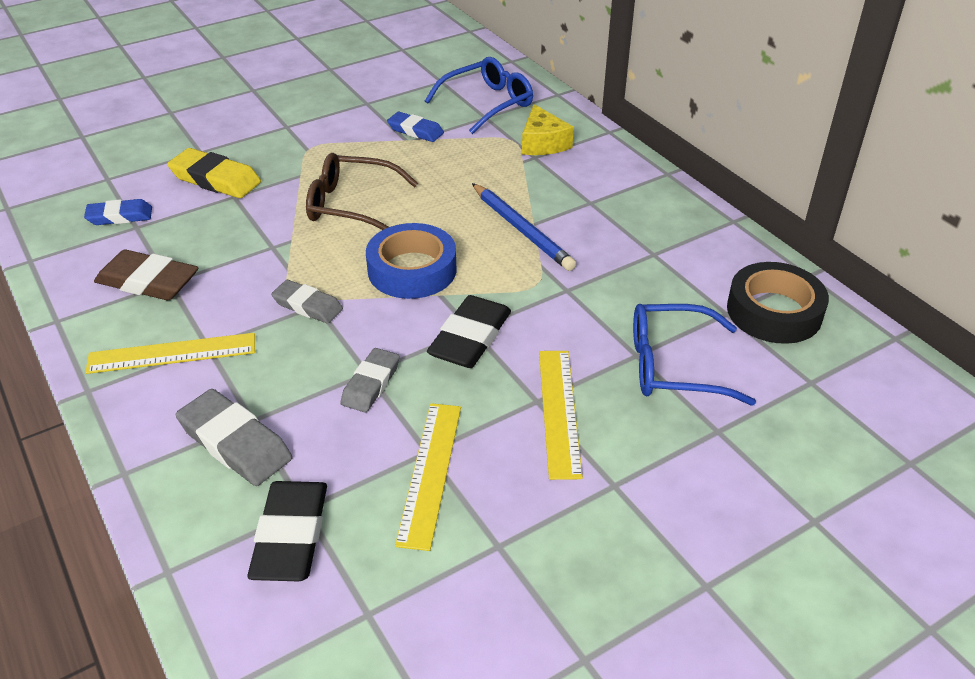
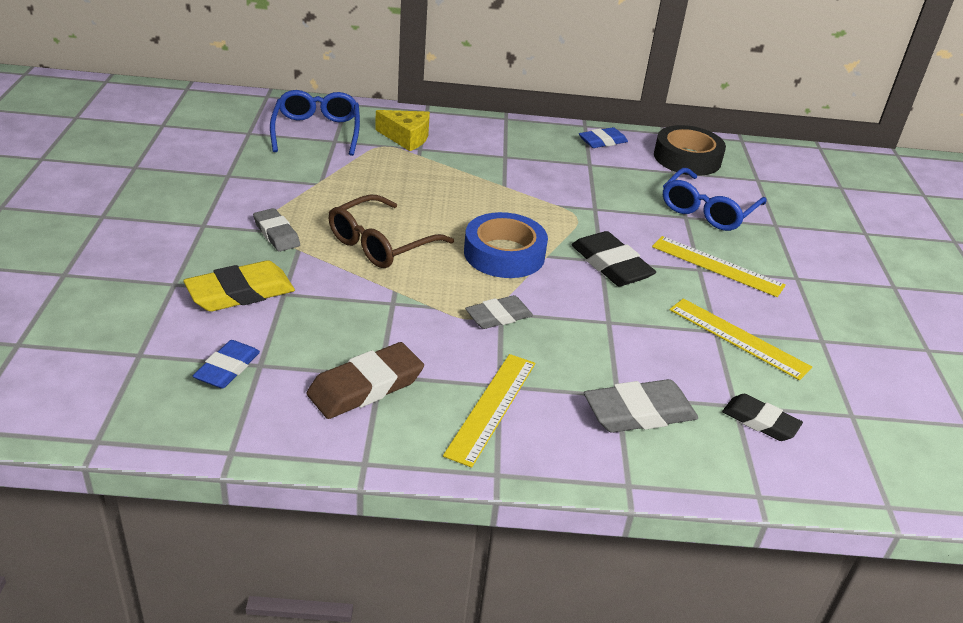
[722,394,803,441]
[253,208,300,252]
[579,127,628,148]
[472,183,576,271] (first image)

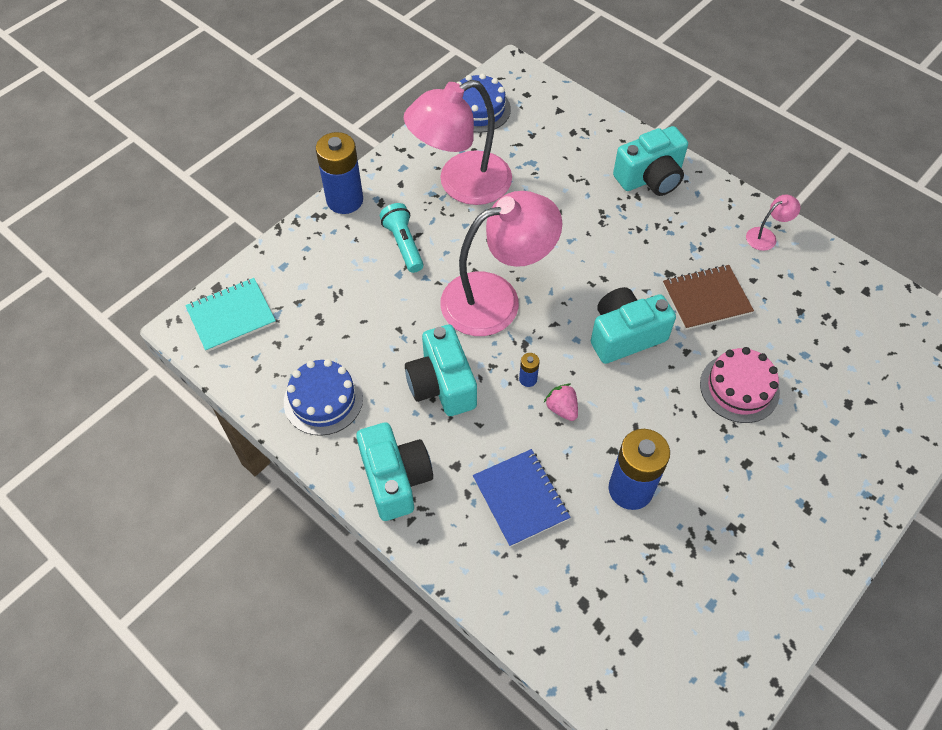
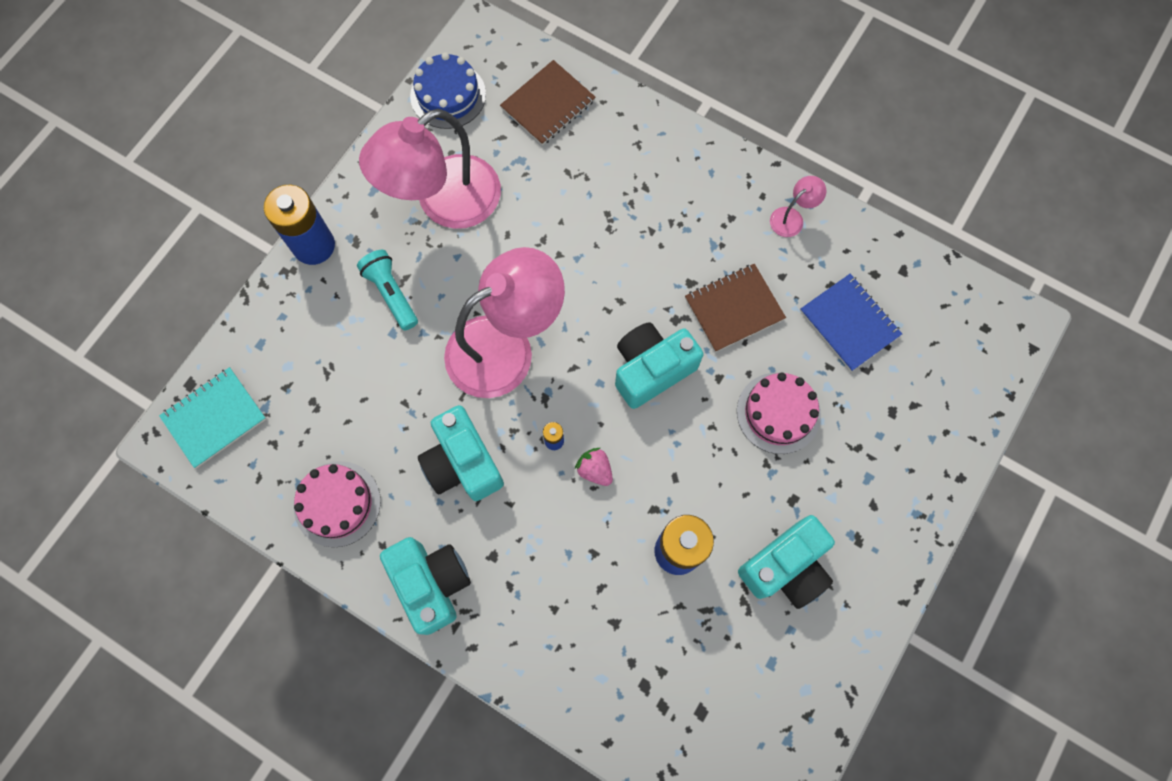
[294,461,381,547]
[800,274,902,371]
[738,515,835,609]
[500,60,596,146]

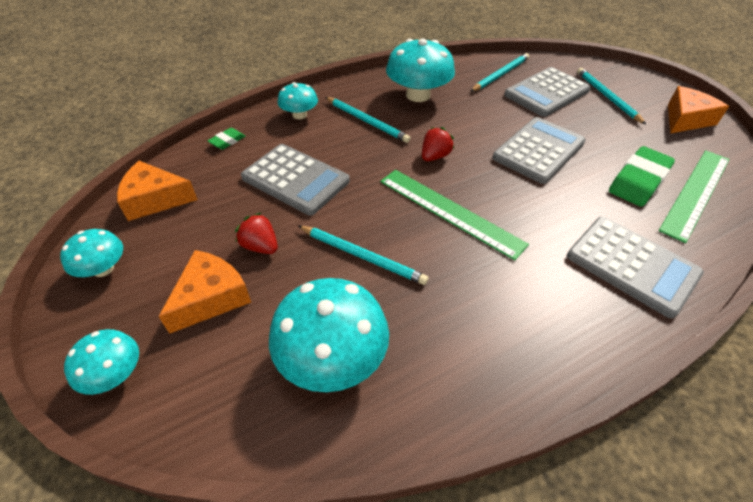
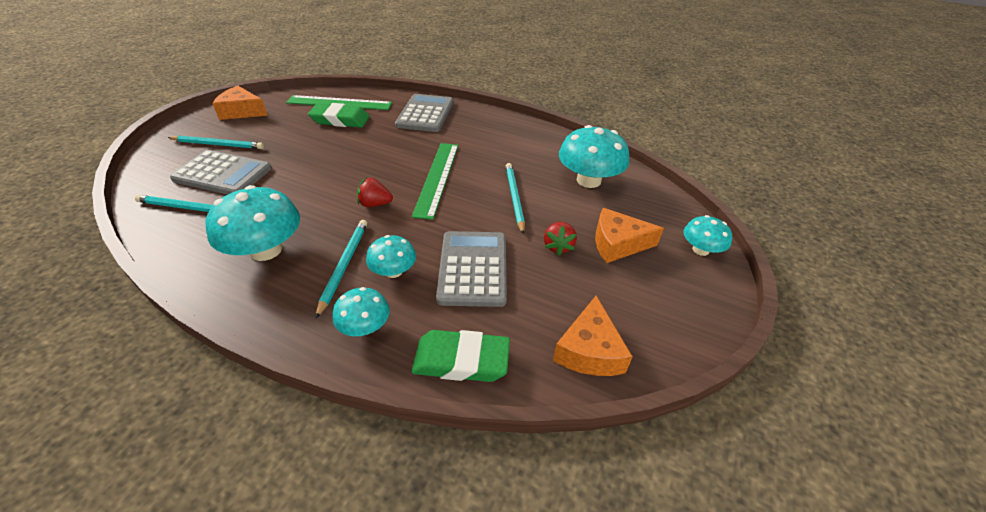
[366,235,416,278]
[553,295,633,376]
[411,330,510,382]
[492,117,586,184] (first image)
[168,135,264,149]

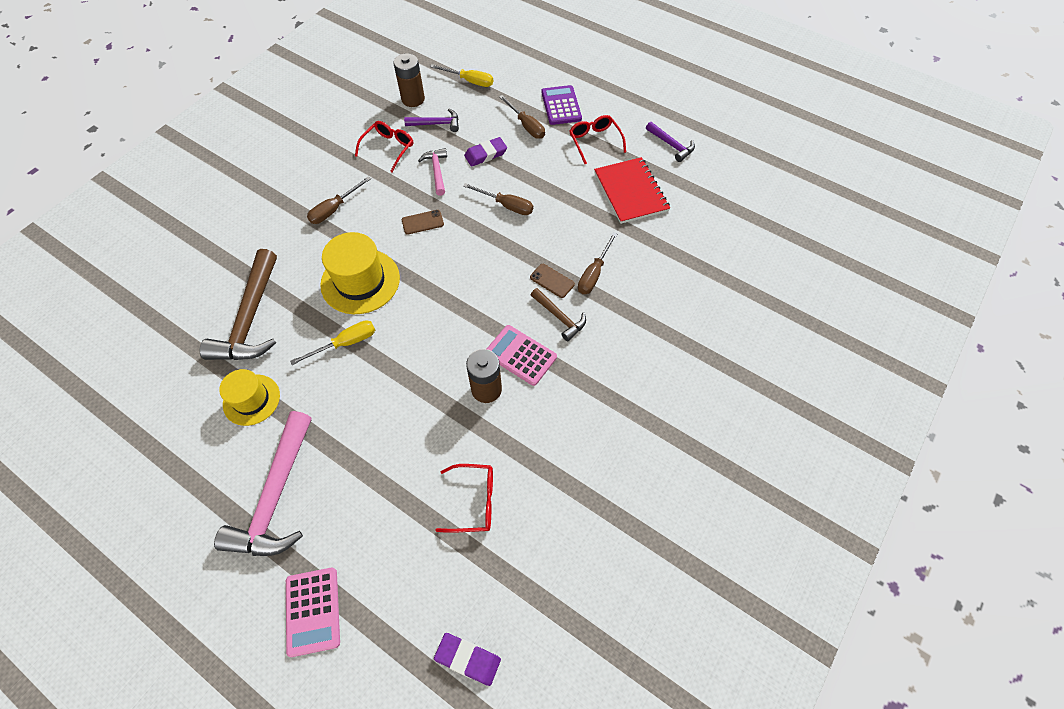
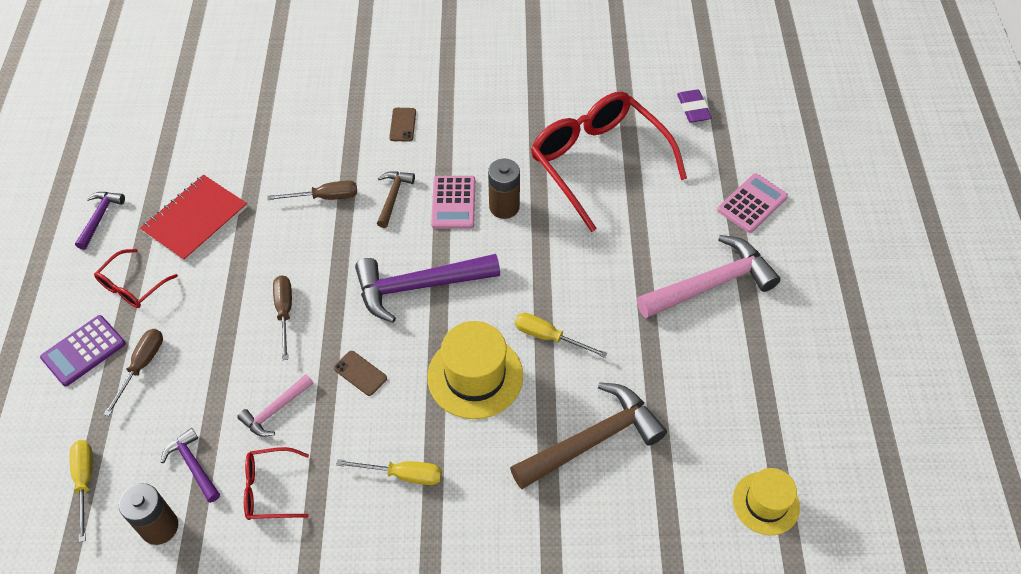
[733,468,800,535]
[336,459,442,485]
[531,91,687,232]
[464,137,507,167] (first image)
[389,108,416,142]
[355,254,500,323]

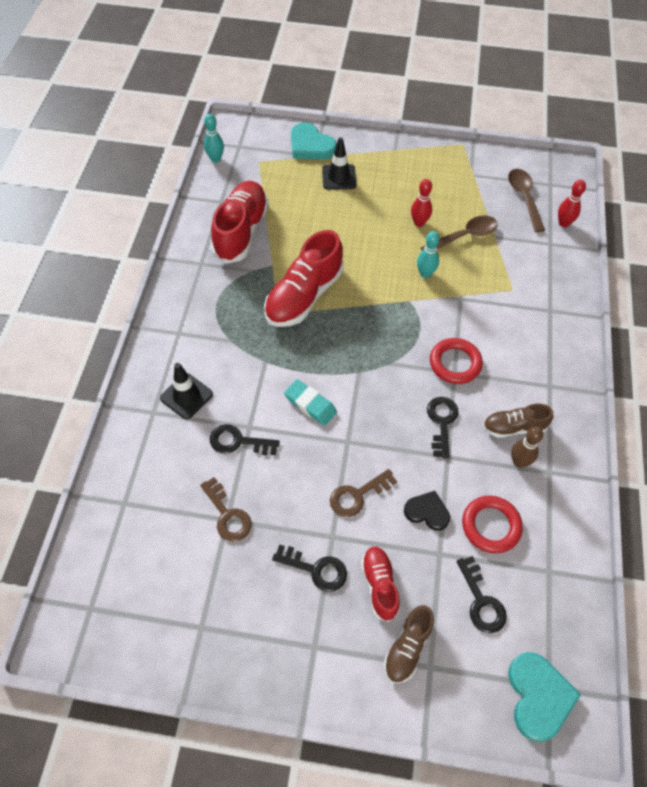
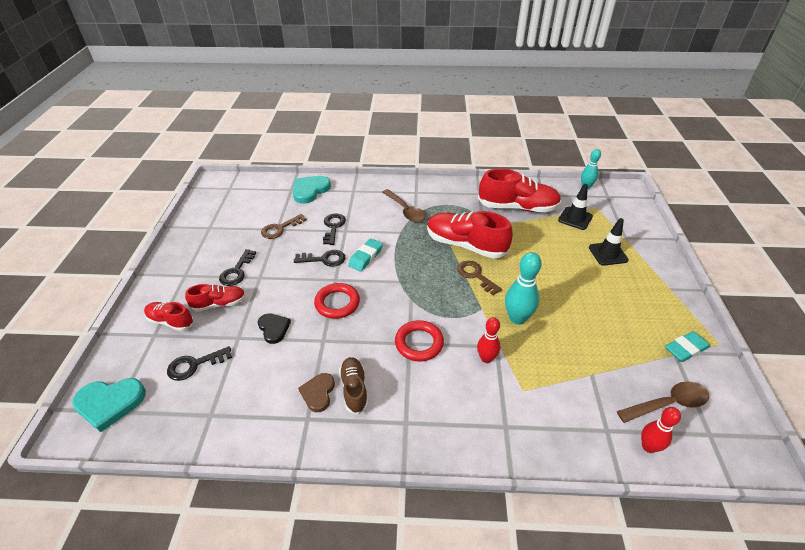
[558,184,593,230]
[293,176,331,204]
[457,261,502,295]
[144,302,194,331]
[258,313,291,344]
[477,317,500,363]
[505,252,542,325]
[382,189,426,222]
[294,250,346,267]
[314,283,360,319]
[298,373,335,412]
[665,331,710,362]

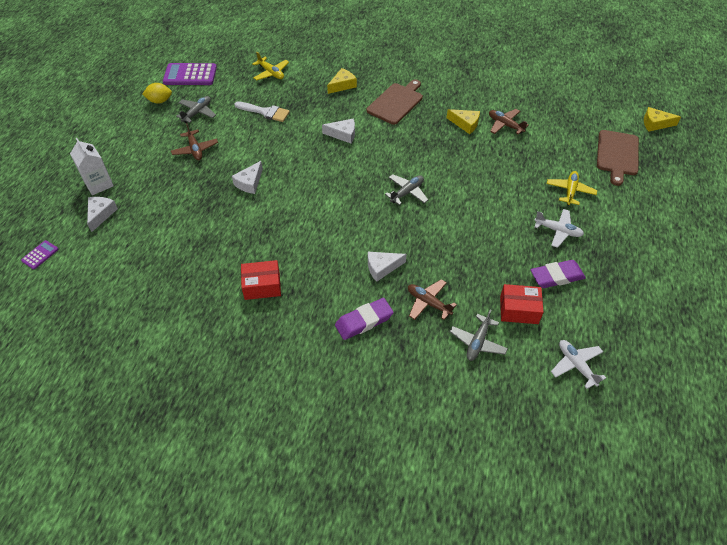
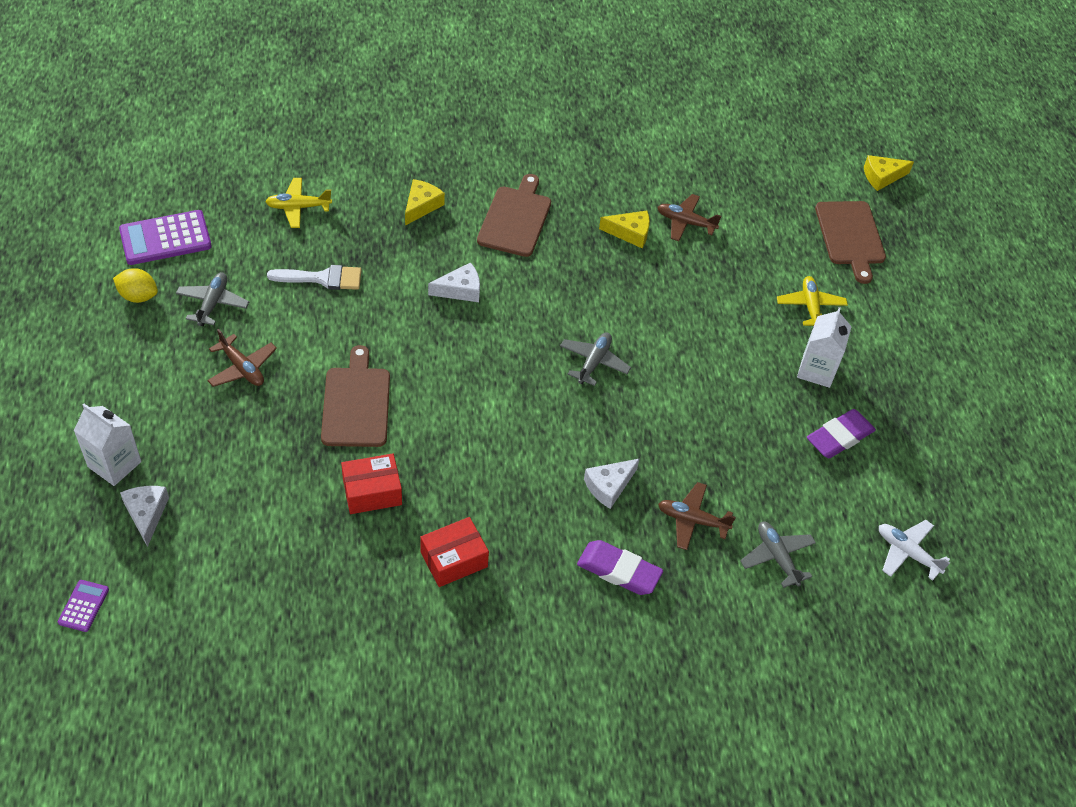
[113,268,158,303]
[321,345,390,447]
[265,178,332,228]
[577,540,663,595]
[740,522,816,588]
[341,454,402,514]
[797,307,852,388]

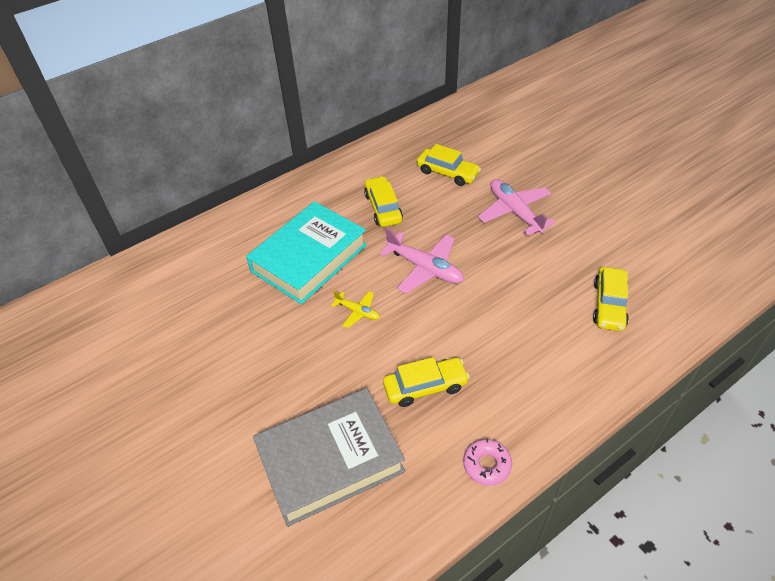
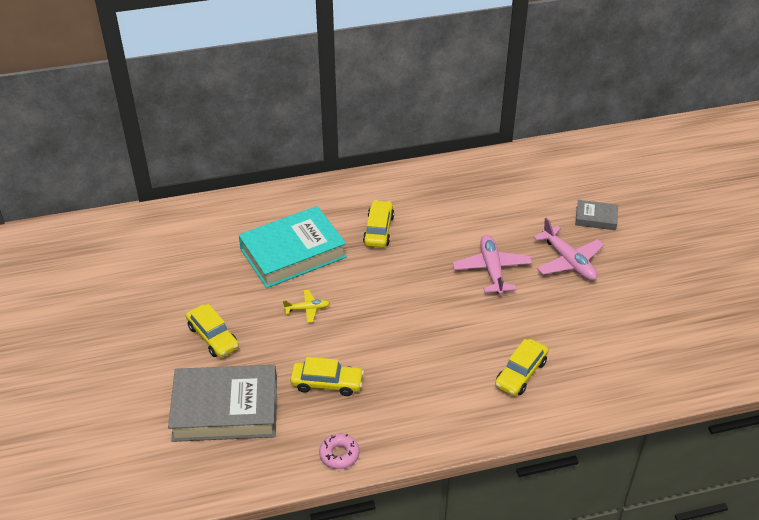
[283,290,330,323]
[533,217,604,281]
[186,304,239,358]
[575,200,618,230]

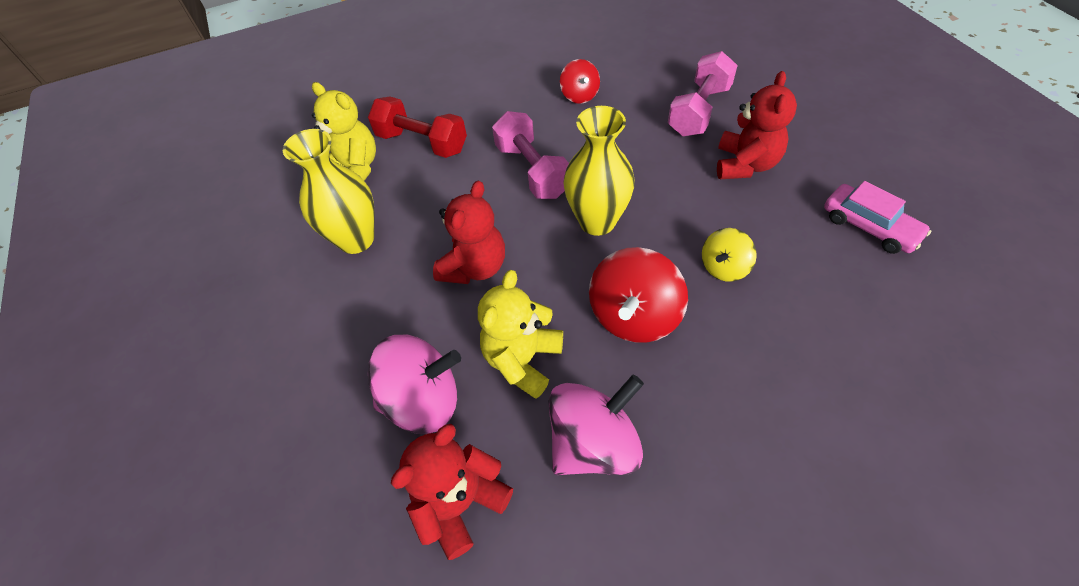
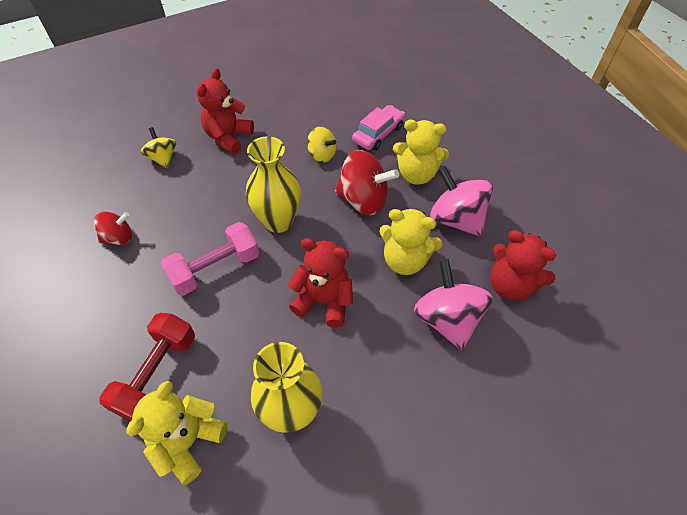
[141,127,176,168]
[197,68,254,154]
[352,105,405,150]
[393,120,449,185]

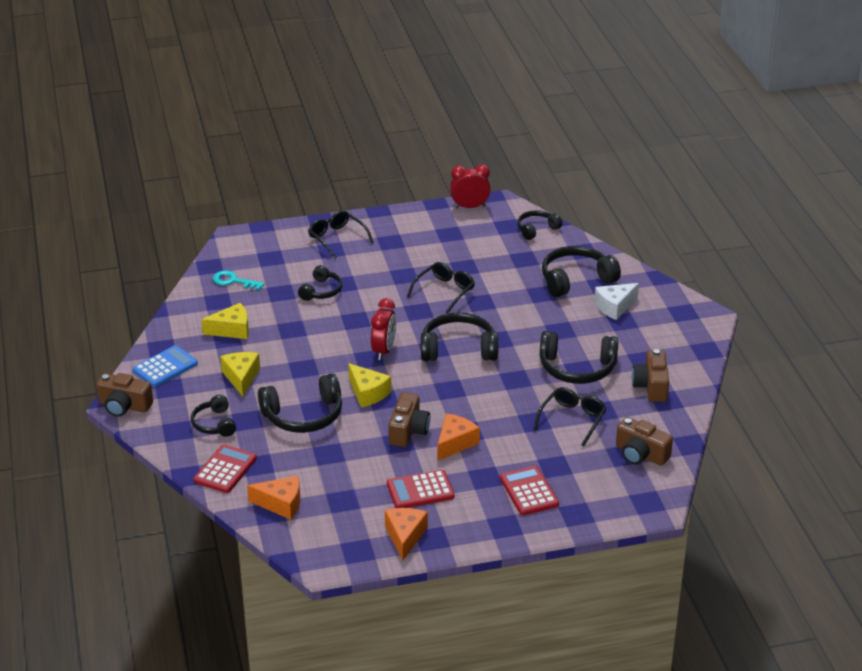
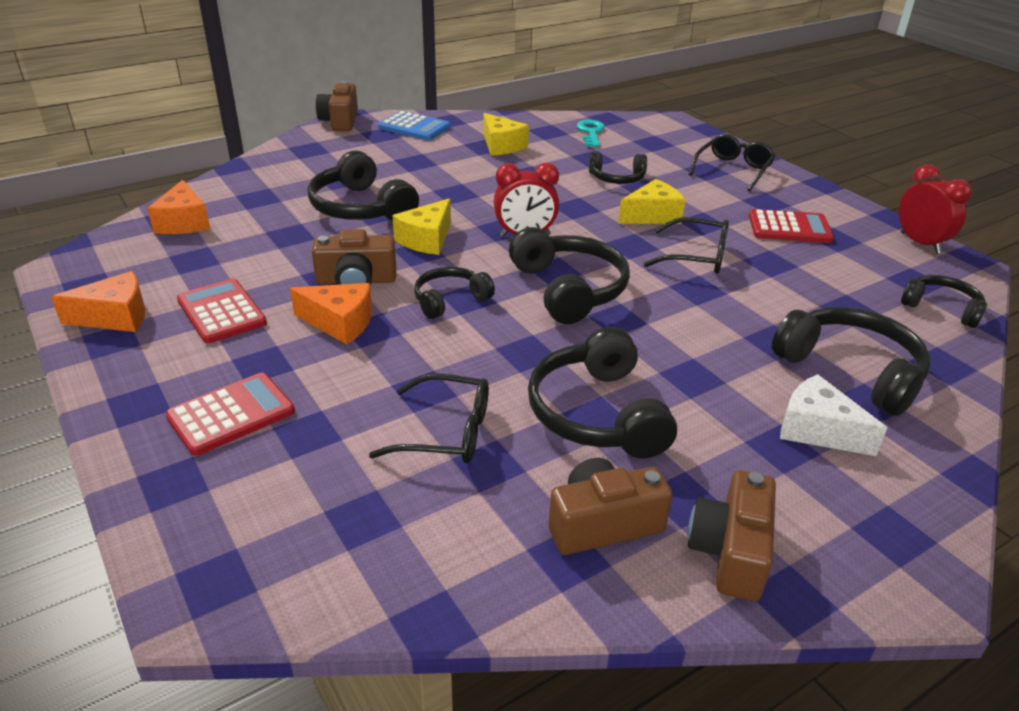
[414,267,495,319]
[749,209,834,243]
[618,179,685,224]
[688,470,776,601]

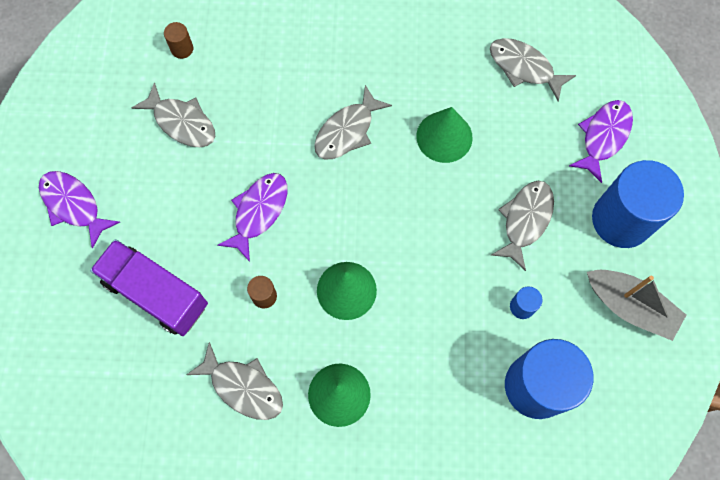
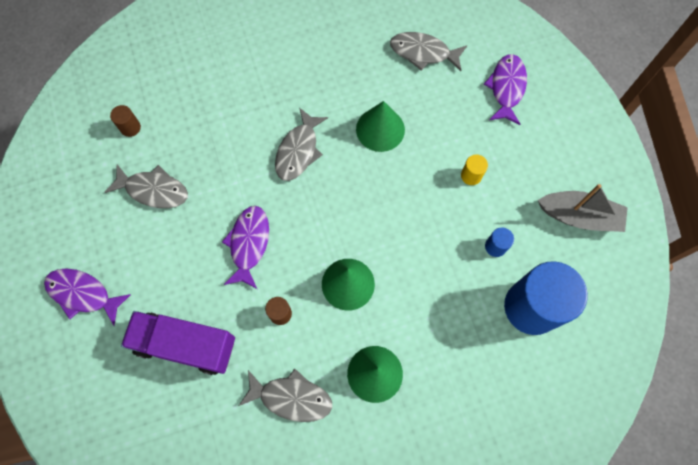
[461,155,488,185]
[592,160,684,248] (first image)

